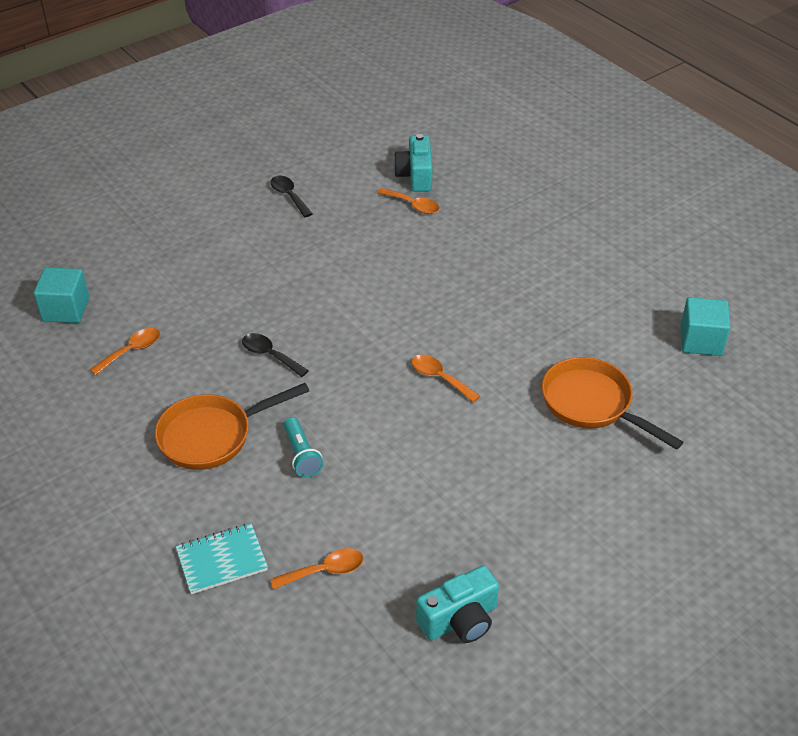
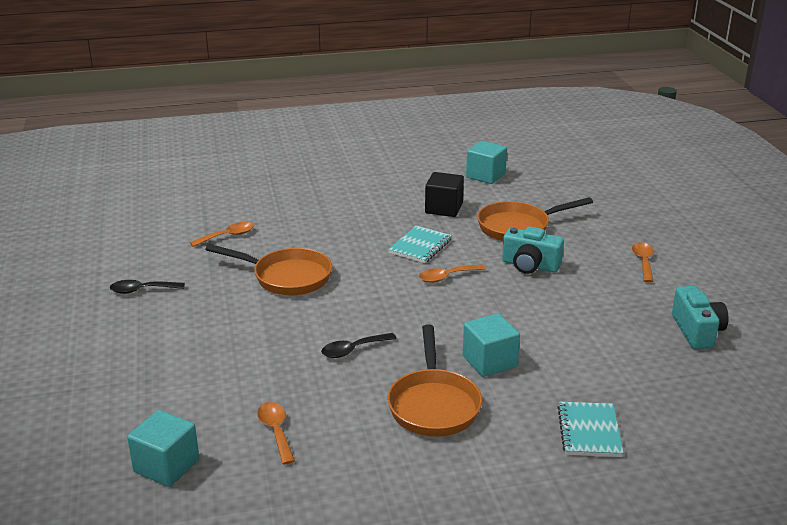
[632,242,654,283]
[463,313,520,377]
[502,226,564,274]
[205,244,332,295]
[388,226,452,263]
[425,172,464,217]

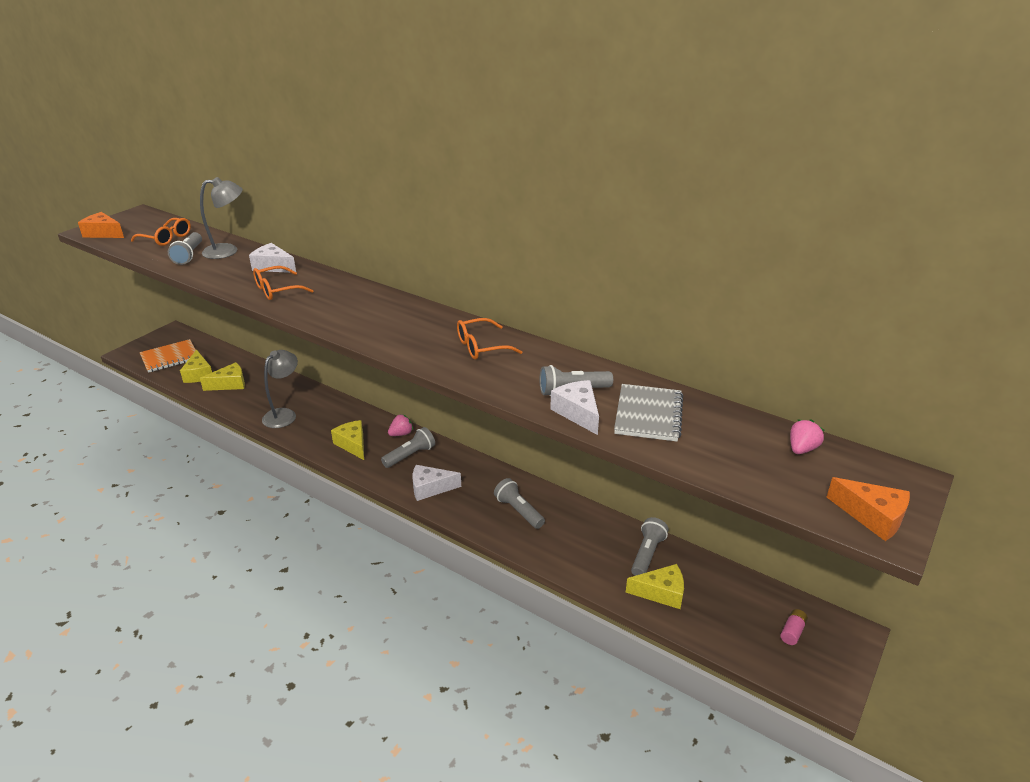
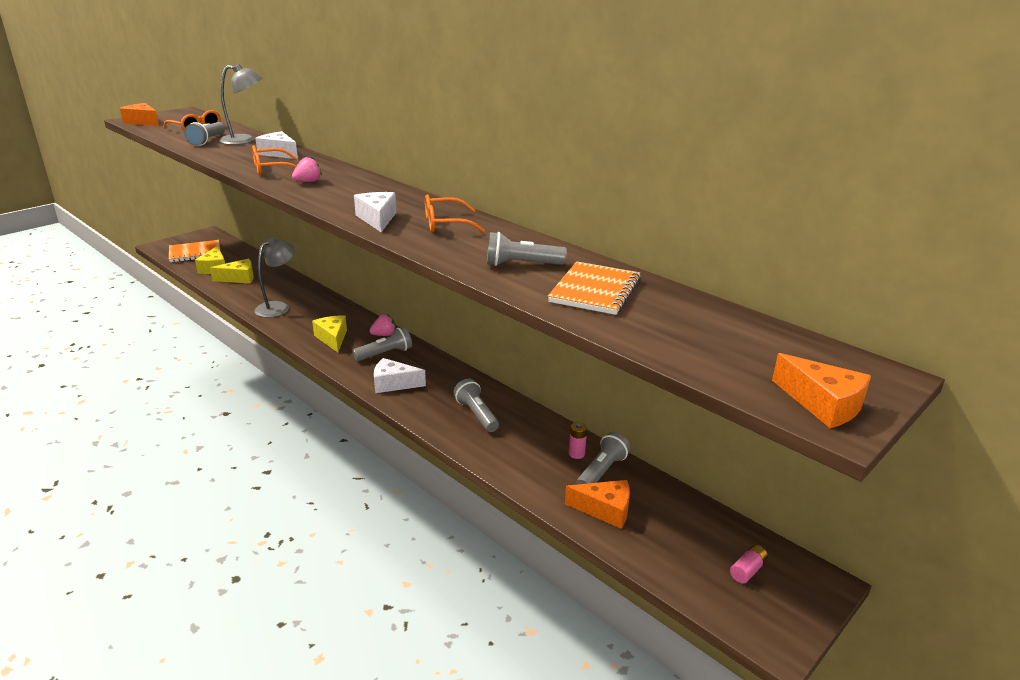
[354,192,396,232]
[548,261,641,315]
[565,480,630,529]
[292,156,322,182]
[569,422,587,459]

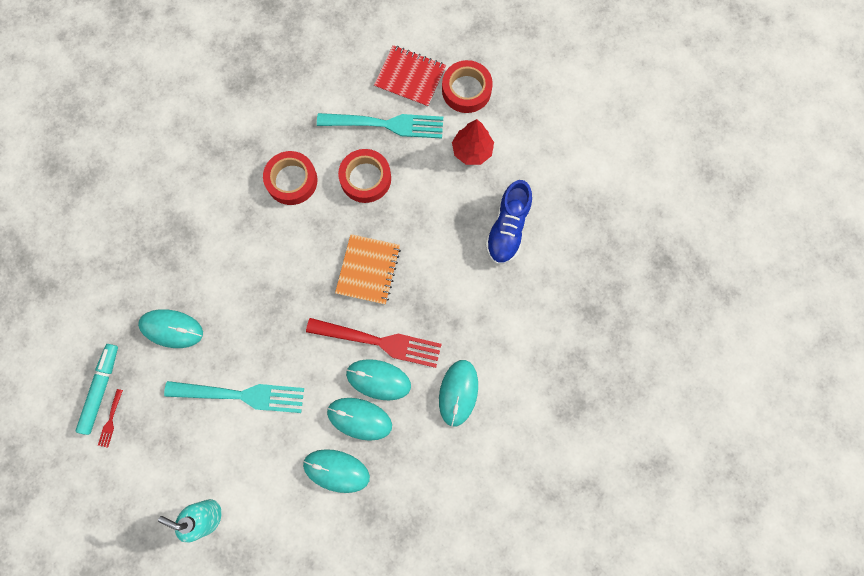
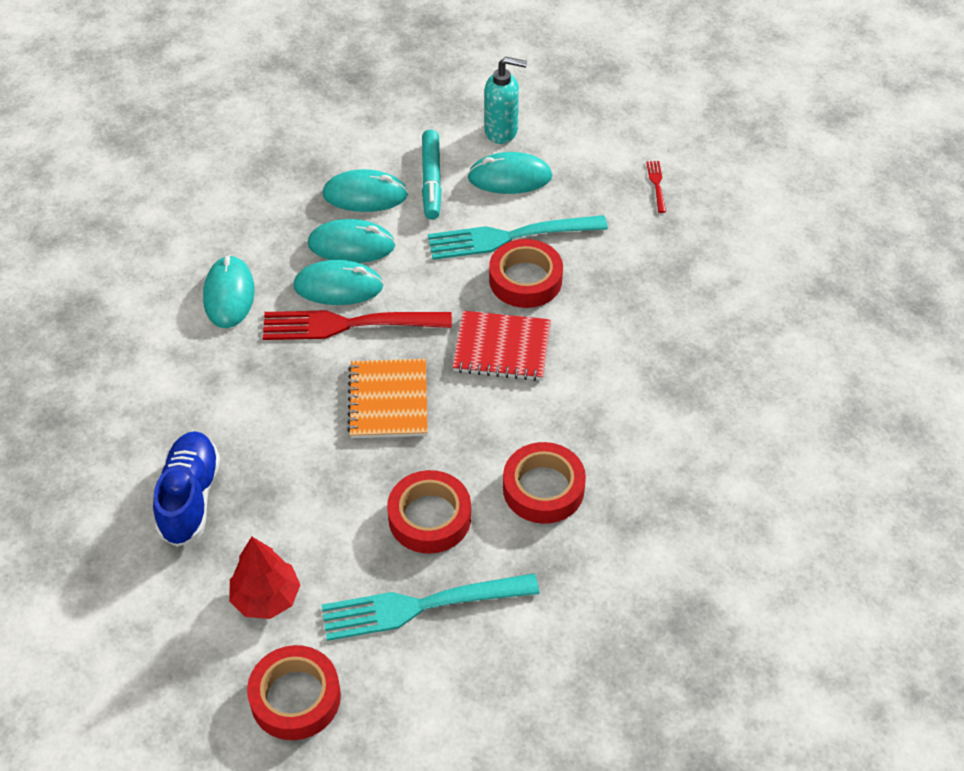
[422,129,442,219]
[467,152,552,194]
[453,311,551,381]
[489,239,563,308]

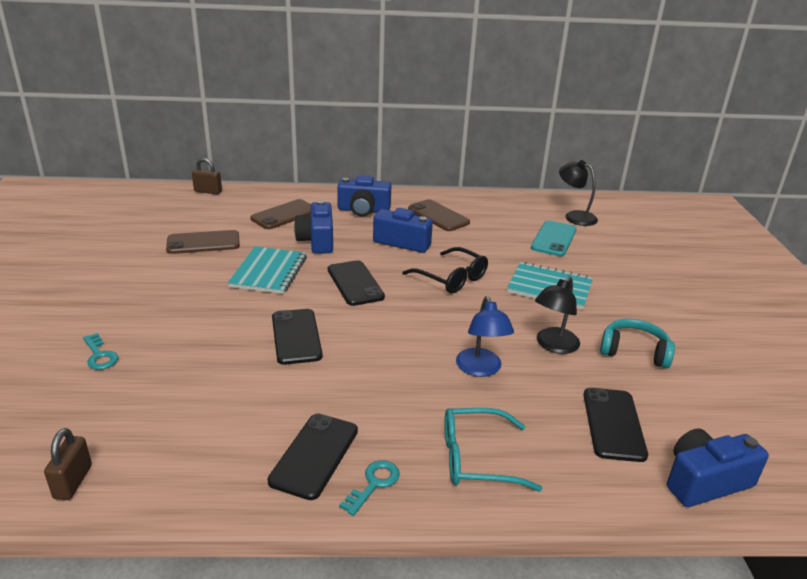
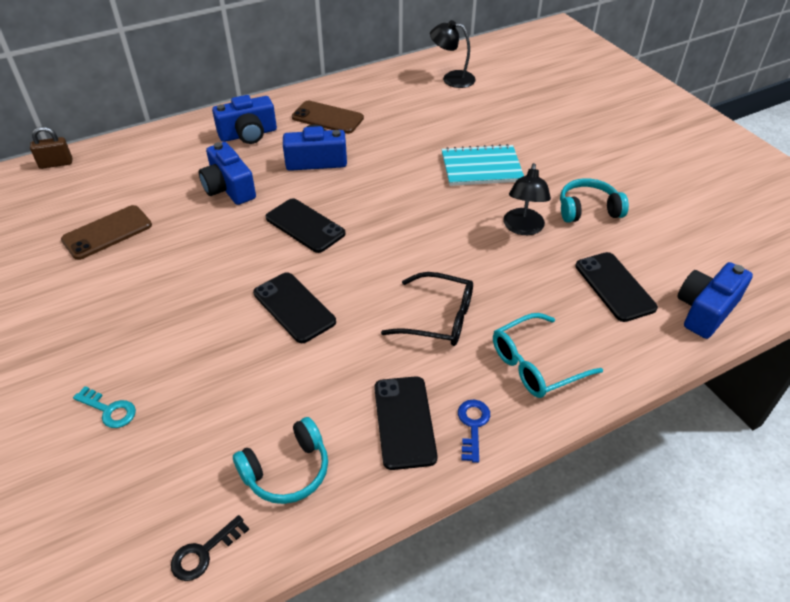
[171,515,249,581]
[228,246,307,294] (first image)
[250,199,311,229] (first image)
[458,399,490,463]
[381,272,473,346]
[456,296,514,377] (first image)
[531,220,577,256] (first image)
[233,417,328,504]

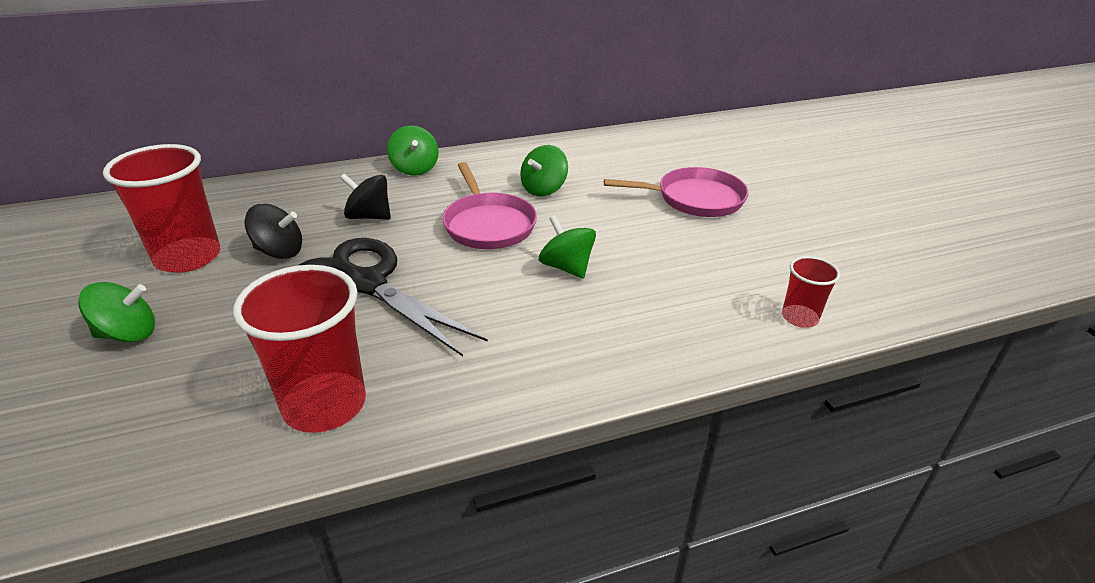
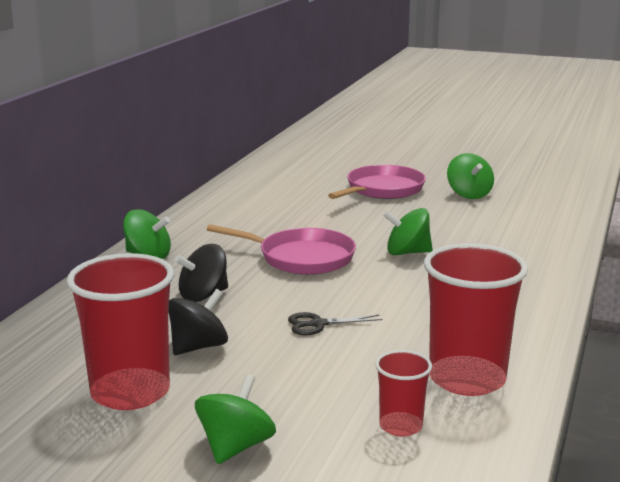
[288,312,383,335]
[447,153,494,199]
[375,350,432,437]

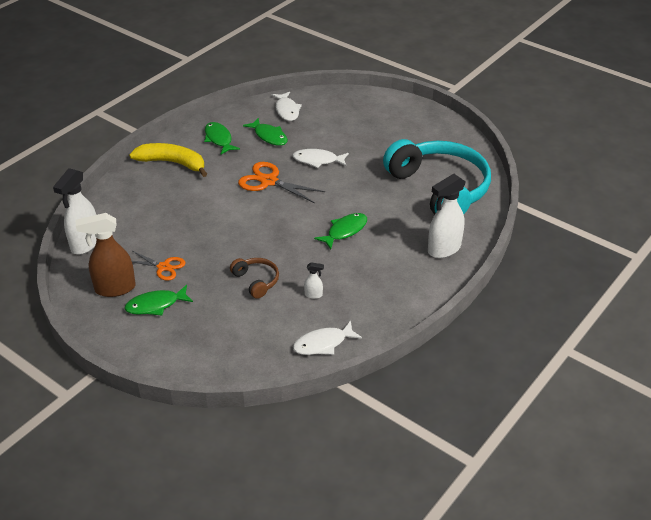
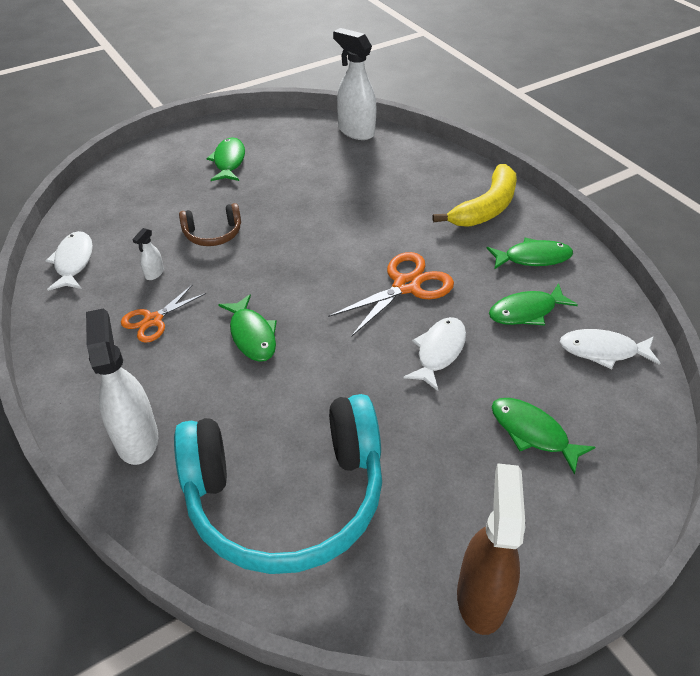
[457,463,525,635]
[121,284,206,343]
[491,398,595,475]

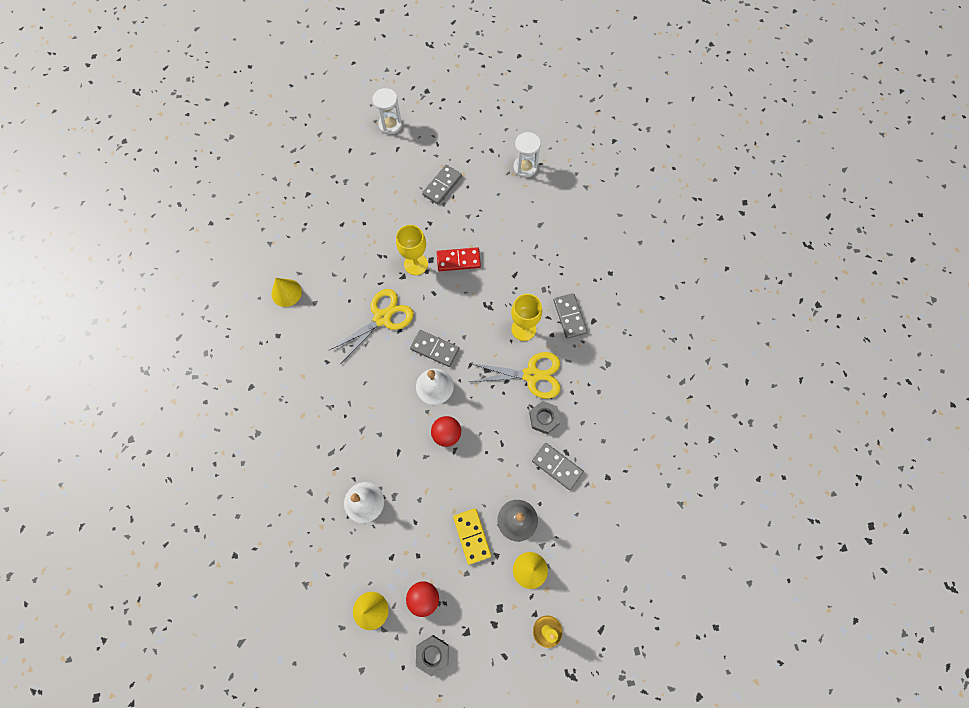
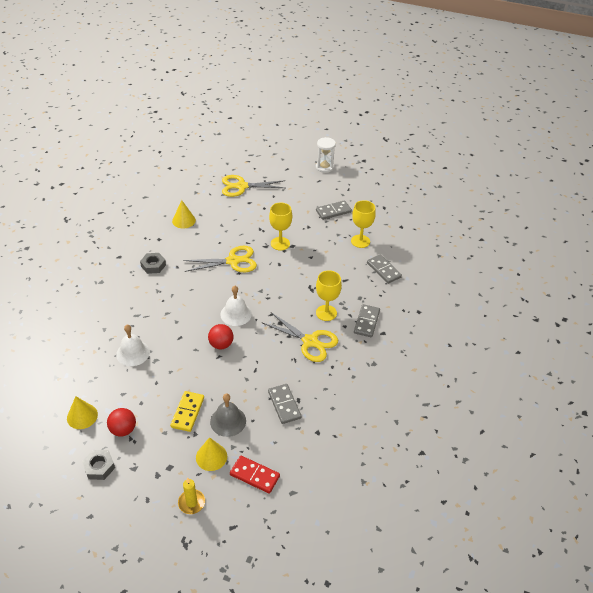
[367,254,402,284]
[230,456,280,494]
[513,132,541,178] (first image)
[140,253,166,274]
[222,175,285,197]
[351,200,376,248]

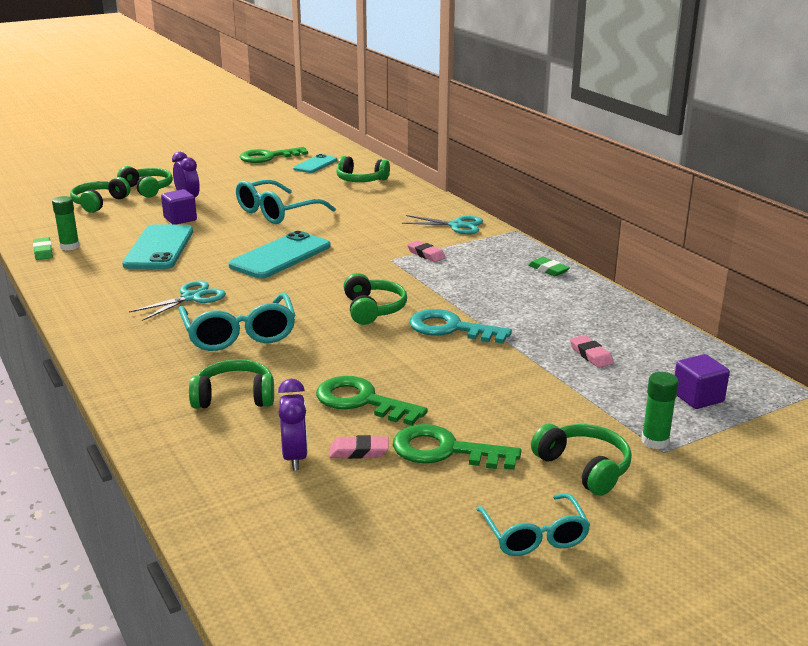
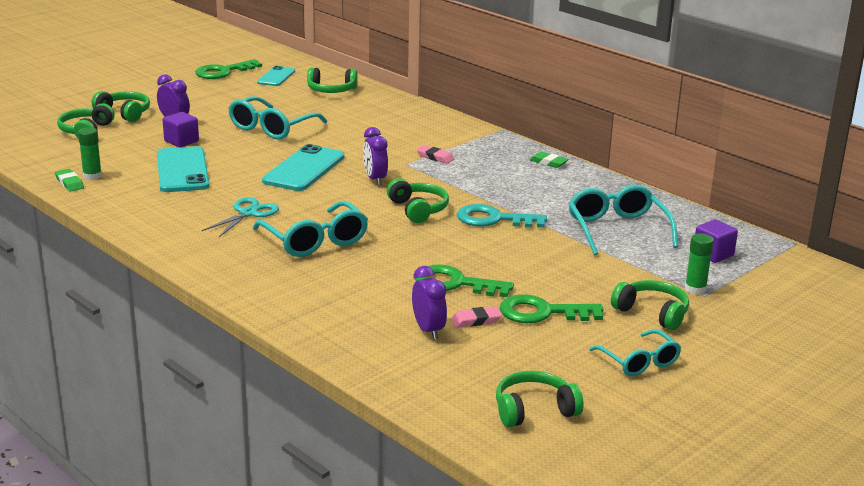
[496,371,584,427]
[402,215,483,234] (first image)
[569,185,678,255]
[363,127,388,185]

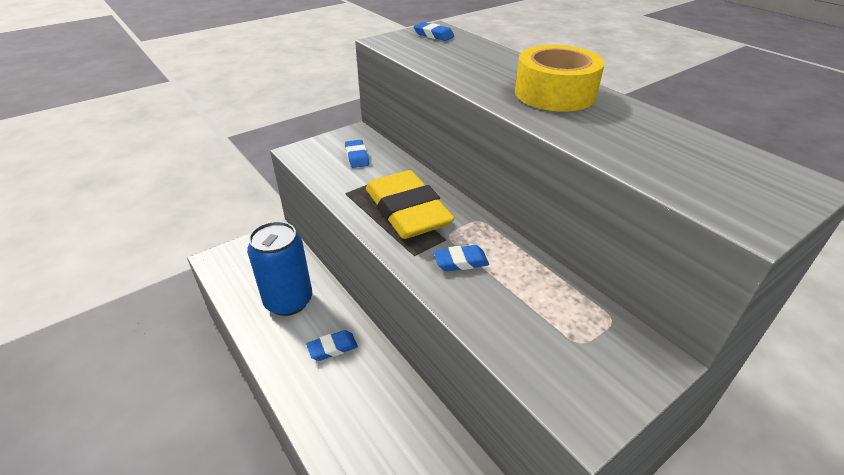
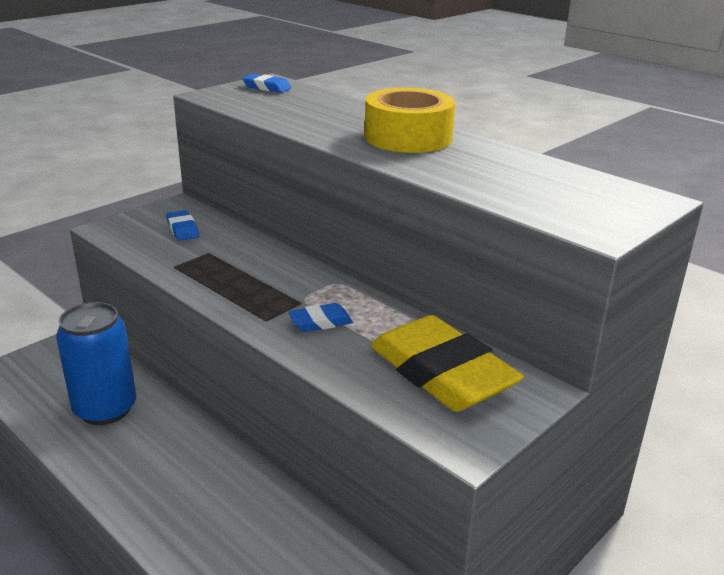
[306,330,358,361] (first image)
[371,315,524,412]

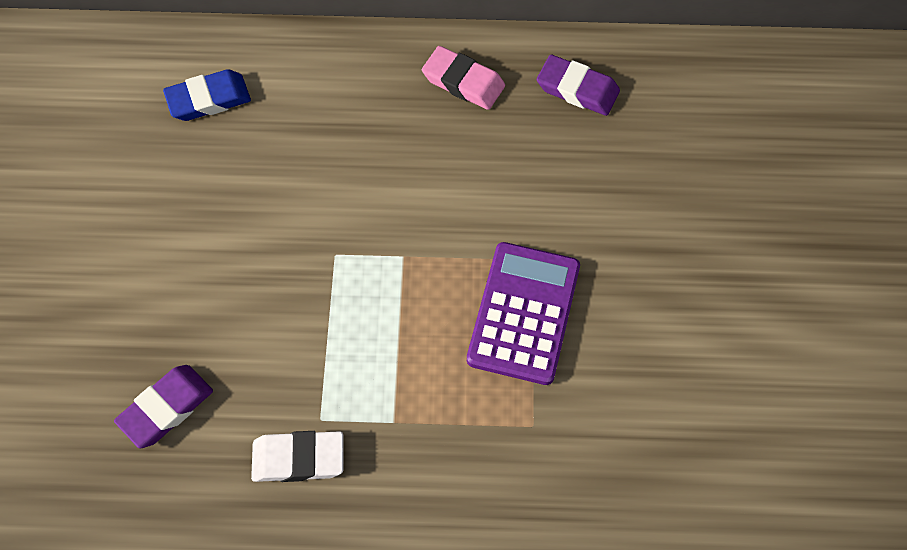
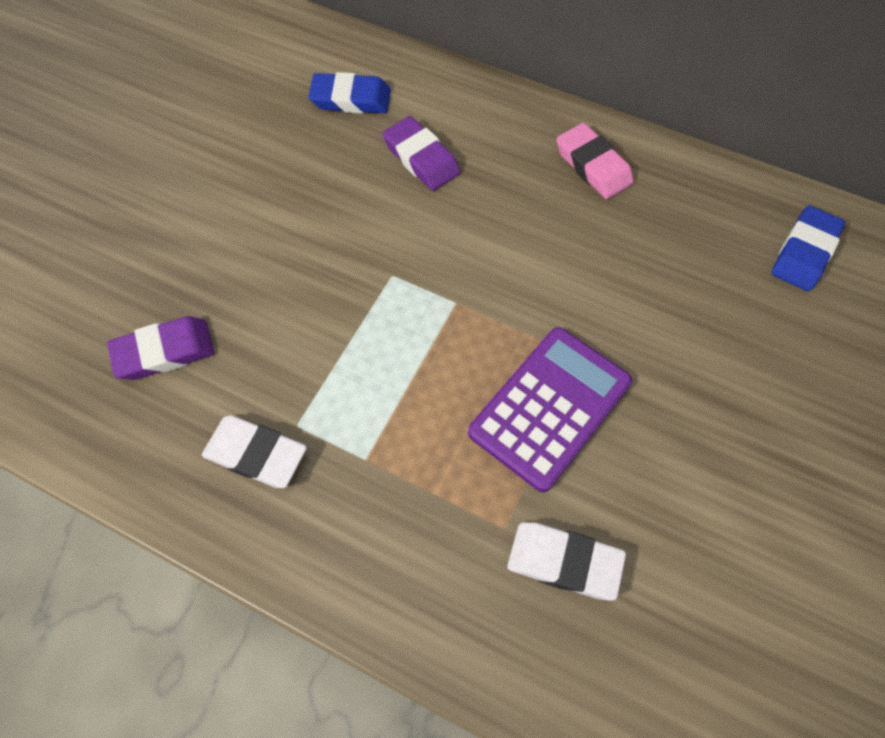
[382,116,461,191]
[507,522,626,601]
[772,205,845,291]

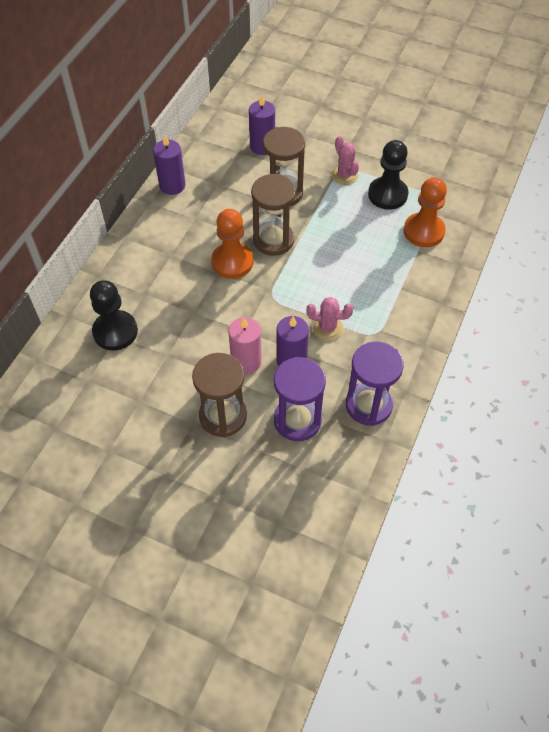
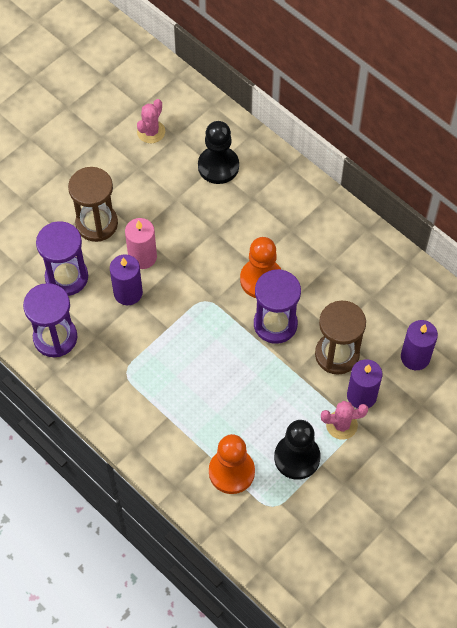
[347,359,383,409]
[254,269,301,344]
[137,99,165,143]

